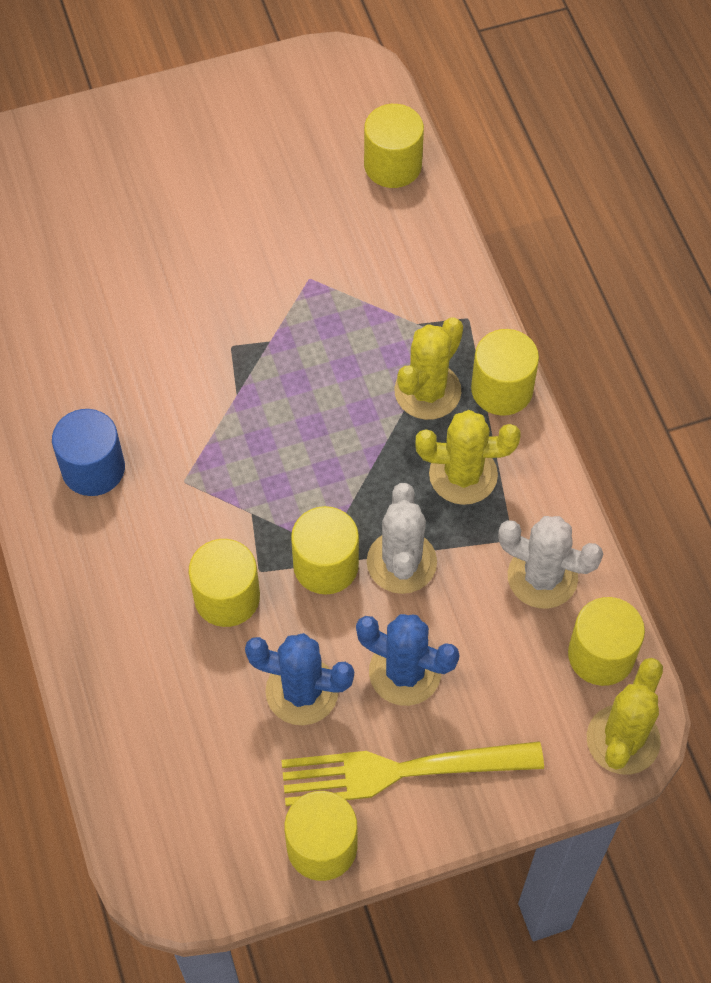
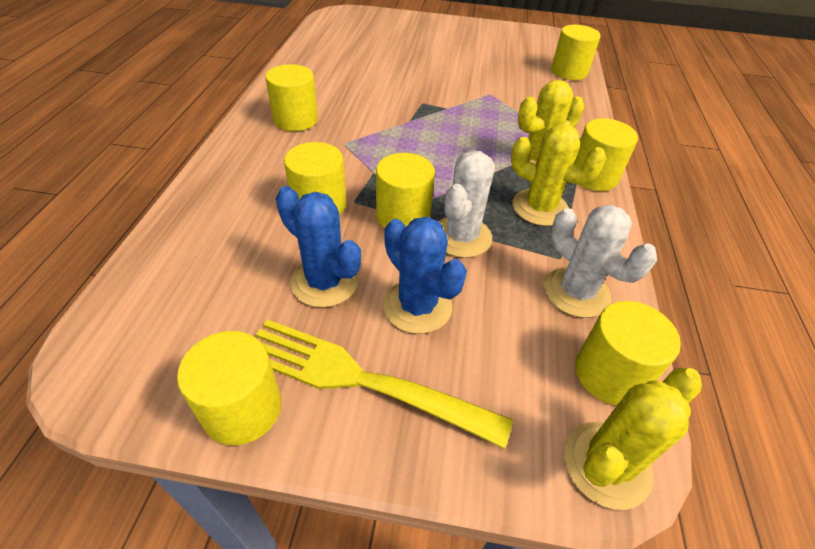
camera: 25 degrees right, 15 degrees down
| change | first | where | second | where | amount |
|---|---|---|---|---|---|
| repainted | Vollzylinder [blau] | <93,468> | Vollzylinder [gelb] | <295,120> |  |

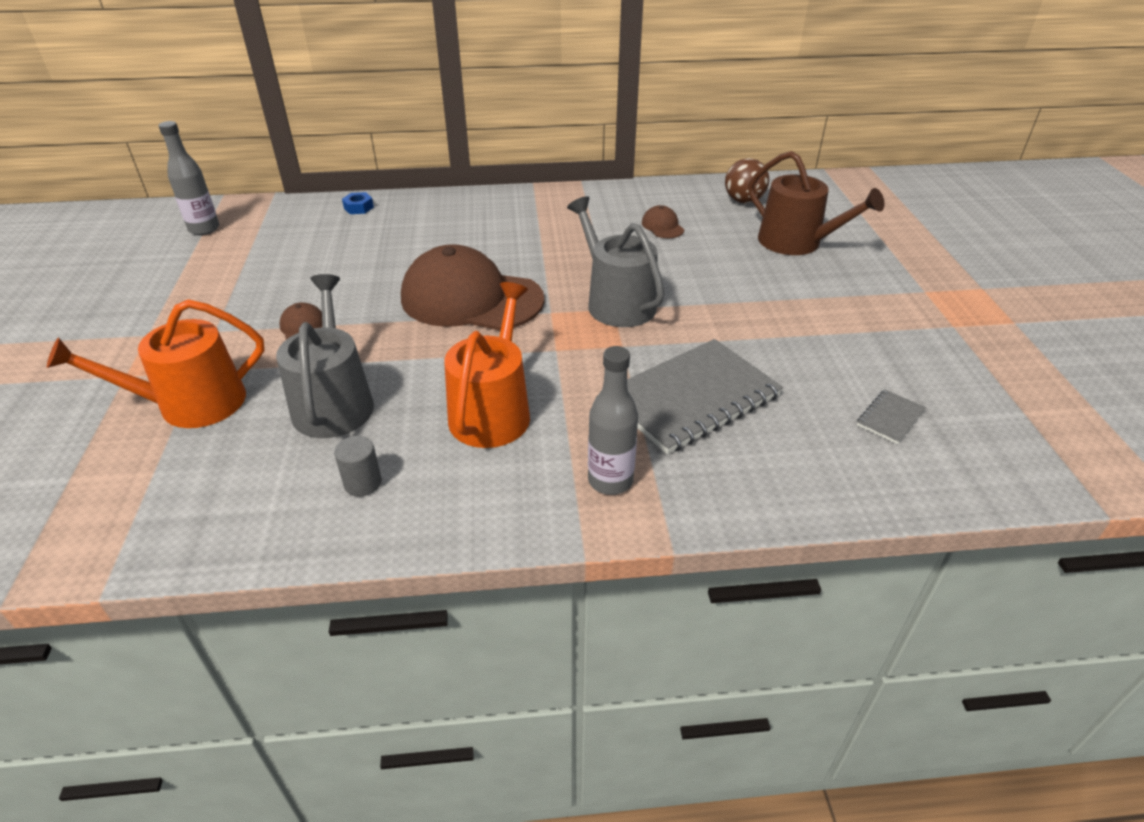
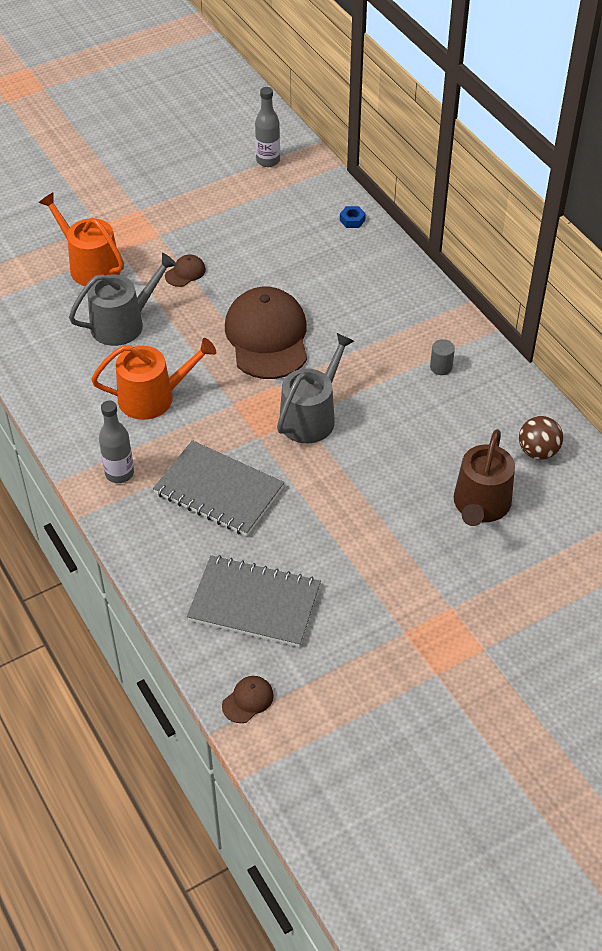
camera: 65 degrees right, 10 degrees up
| change | first | where | second | where | amount |
|---|---|---|---|---|---|
| shifted | Vollzylinder [grau] | <363,483> |  | <441,367> |  |
| shifted | Kappe [braun] | <662,226> |  | <248,700> |  |
| scaled | Notizbuch [grau] | <890,418> |  | <254,603> | x2.36 |

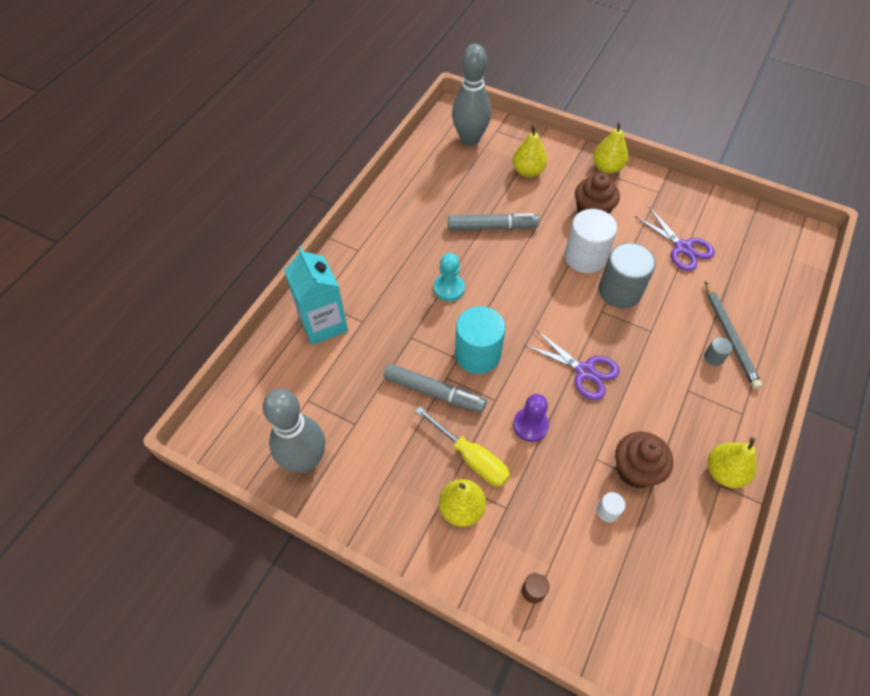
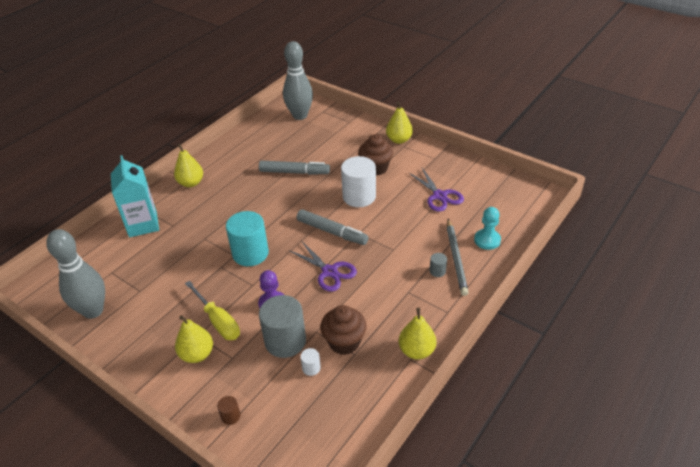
camera: 10 degrees right, 15 degrees down
| change | first | where | second | where | amount |
|---|---|---|---|---|---|
| shifted | Filzstift [grau] | <434,392> |  | <332,232> |  |
| shifted | Bauer [türkis] | <449,288> |  | <487,240> |  |
| shifted | Birne [gelb] | <528,171> |  | <191,183> |  |
| shifted | Vollzylinder [grau] | <619,291> |  | <285,341> |  |

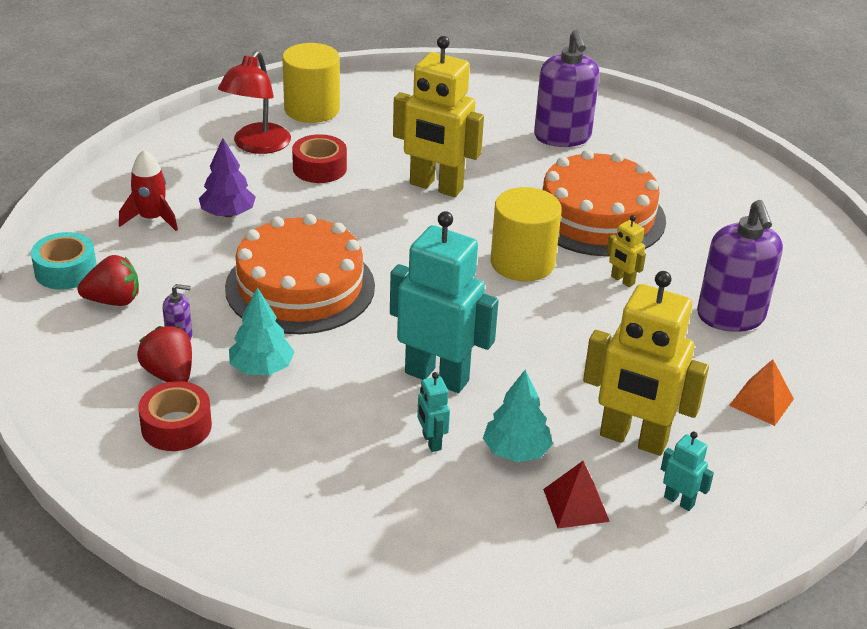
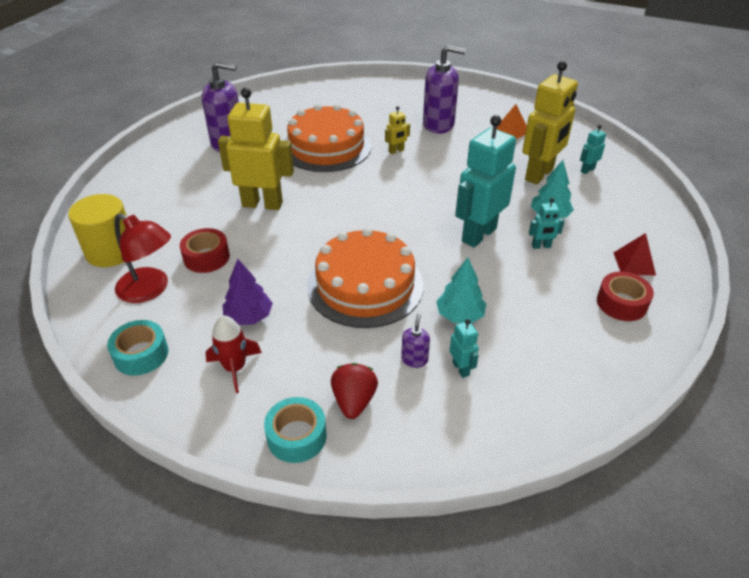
camera: 75 degrees left, 5 degrees up
| change | first | where | second | where | amount |
|---|---|---|---|---|---|
| swapped | Erdbeere [rot] | <169,374> | Roboter [türkis] | <461,368> |  |
| shifted | Klebeband [rot] | <176,426> |  | <621,303> |  |
| rotated | Roboter [gelb] | <436,187> |  | <262,204> | 120 degrees counterclockwise |
| gone | Vollzylinder [gelb] | <522,263> |  |  |  |
| shifted | Pyramide [rot] | <576,505> |  | <634,263> |  |
| new |  |  | Klebeband [türkis] | <141,354> |  |

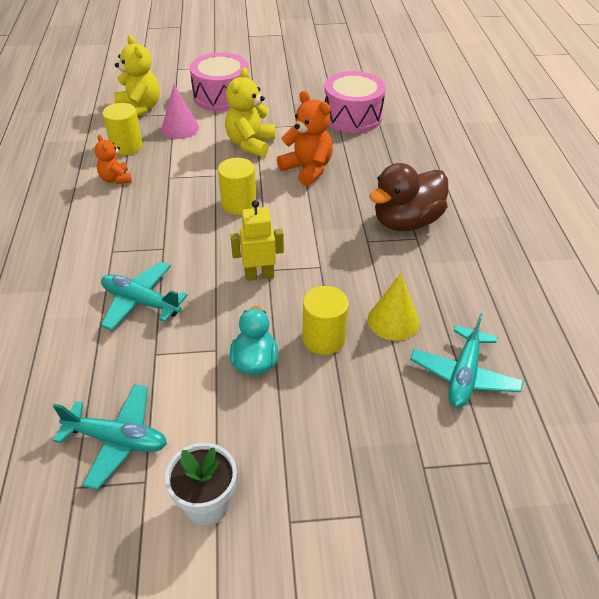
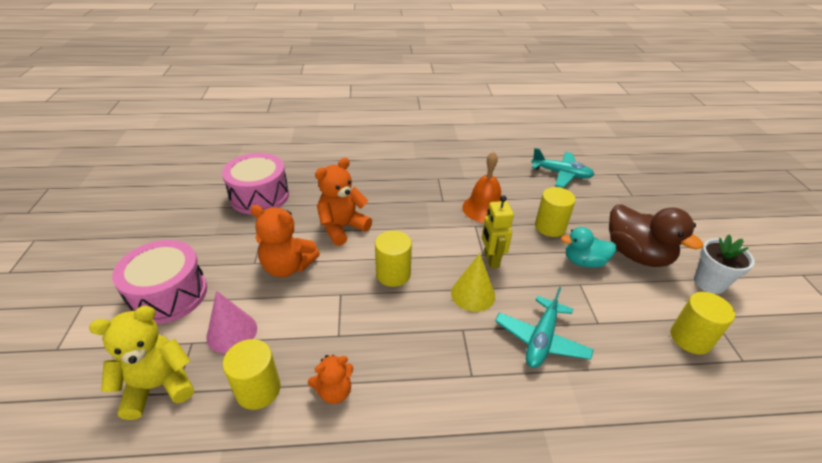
camera: 90 degrees left, 5 degrees down
| change | first | where | second | where | amount |
|---|---|---|---|---|---|
| swapped | Flugzeug [türkis] | <117,440> | Vollzylinder [gelb] | <690,338> |  |
| repainted | Teddybär [gelb] | <250,144> | Teddybär [orange] | <288,267> |  |
| shifted | Kegel [gelb] | <393,320> |  | <473,294> |  |
| shifted | Ente [braun] | <406,221> |  | <636,254> |  |
| new |  |  | Glocke [orange] | <484,208> |  |

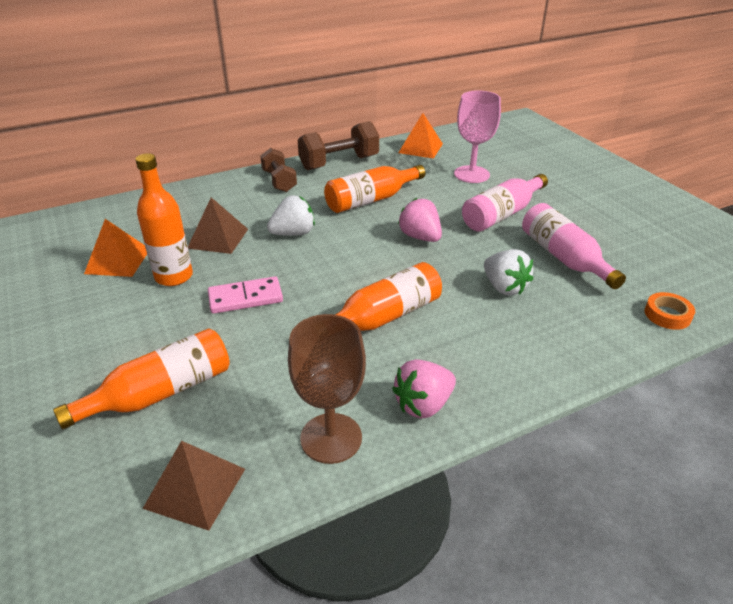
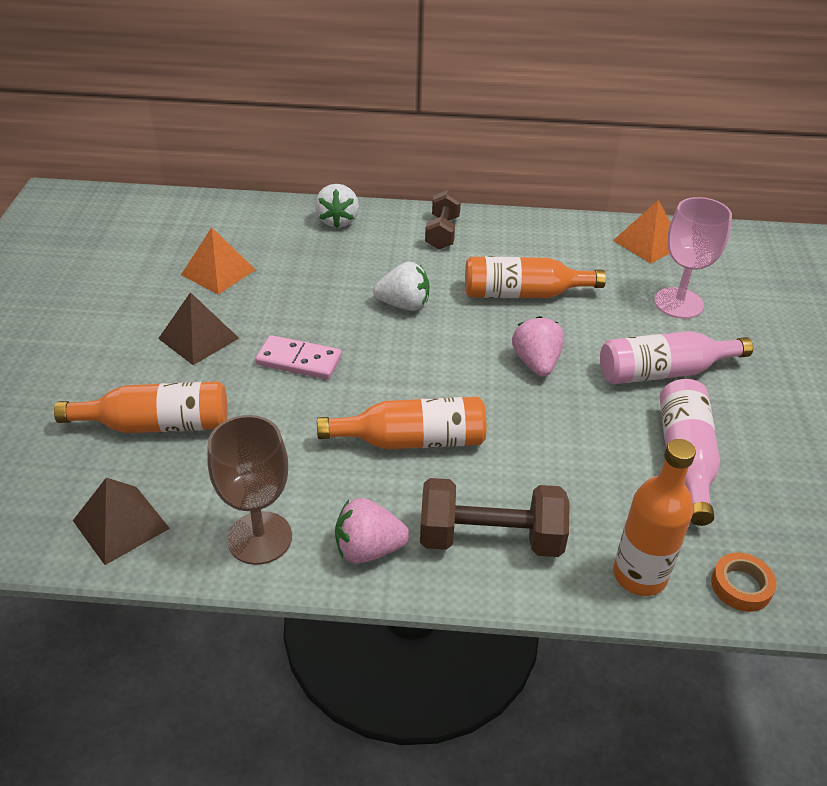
camera: 30 degrees right, 5 degrees up
| change | first | where | second | where | amount |
|---|---|---|---|---|---|
| shifted | Flasche [orange] | <174,276> |  | <639,575> |  |
| shifted | Pyramide [braun] | <218,238> |  | <199,338> |  |
| shifted | Hantel [braun] | <339,163> |  | <490,538> |  |
| shifted | Erdbeere [weiß] | <504,287> |  | <338,221> |  |

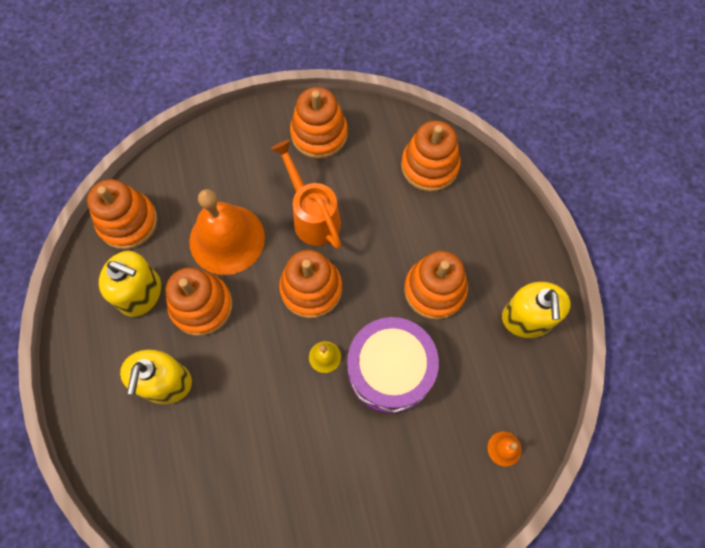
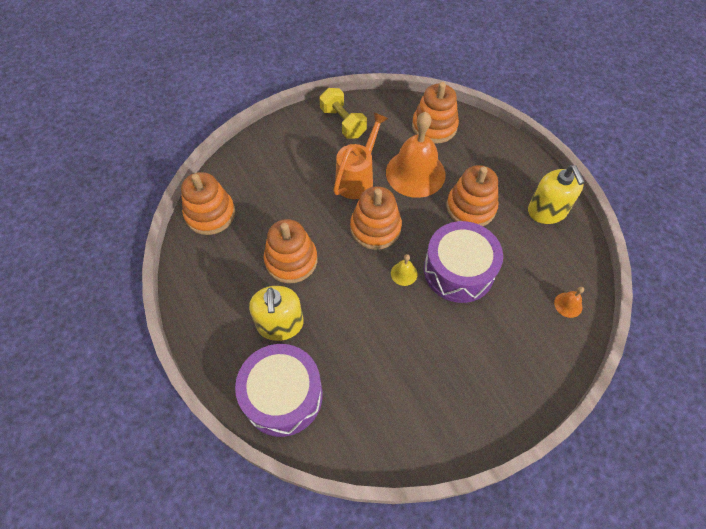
camera: 15 degrees left, 10 degrees down
| change | first | where | second | where | amount |
|---|---|---|---|---|---|
| gone | Seifenspender [gelb] | <140,293> |  |  |  |
| shifted | Glocke [orange] | <227,239> |  | <415,173> |  |
| rotated | Gießkanne [orange] | <312,216> |  | <358,178> | 75 degrees clockwise |
| swapped | Stapelspielzeug [orange] | <319,134> | Hantel [gelb] | <343,123> |  |
| new |  |  | Trommel [lila] | <282,396> |  |

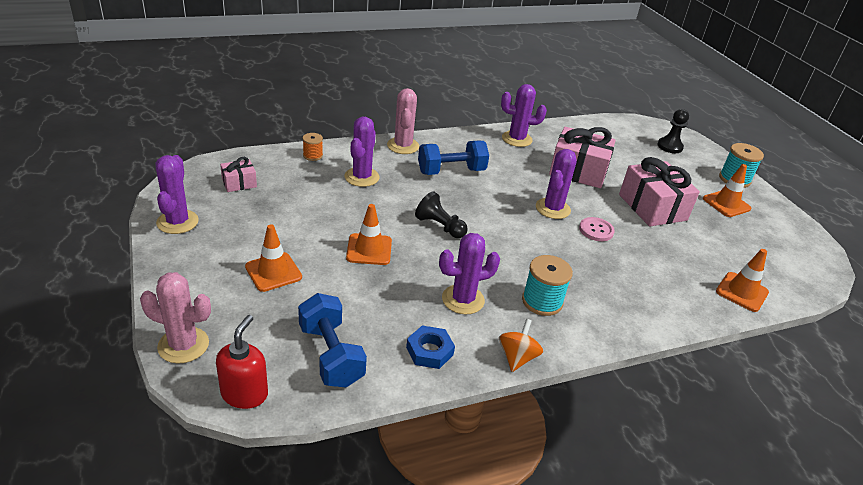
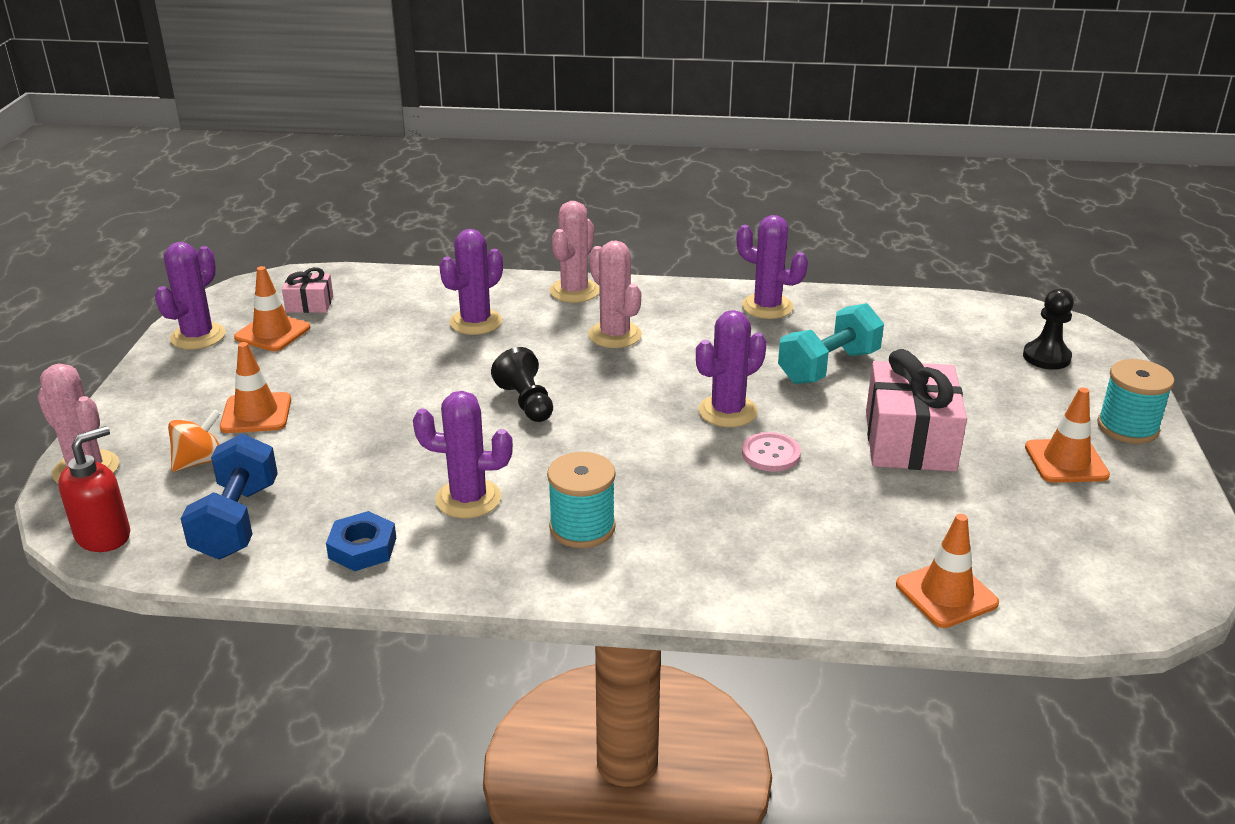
camera: 30 degrees right, 5 degrees down
| change | first | where | second | where | amount |
|---|---|---|---|---|---|
| gone | Garnrolle [orange] | <313,155> |  |  |  |
| shifted | Leitkegel [orange] | <369,249> |  | <272,333> |  |
| swapped | Hantel [blau] | <451,171> | Kaktus [rosa] | <615,335> |  |
| shifted | Kreisel [orange] | <517,357> |  | <199,461> |  |
| swapped | Geschenk [rosa] | <578,171> | Hantel [türkis] | <828,367> |  |

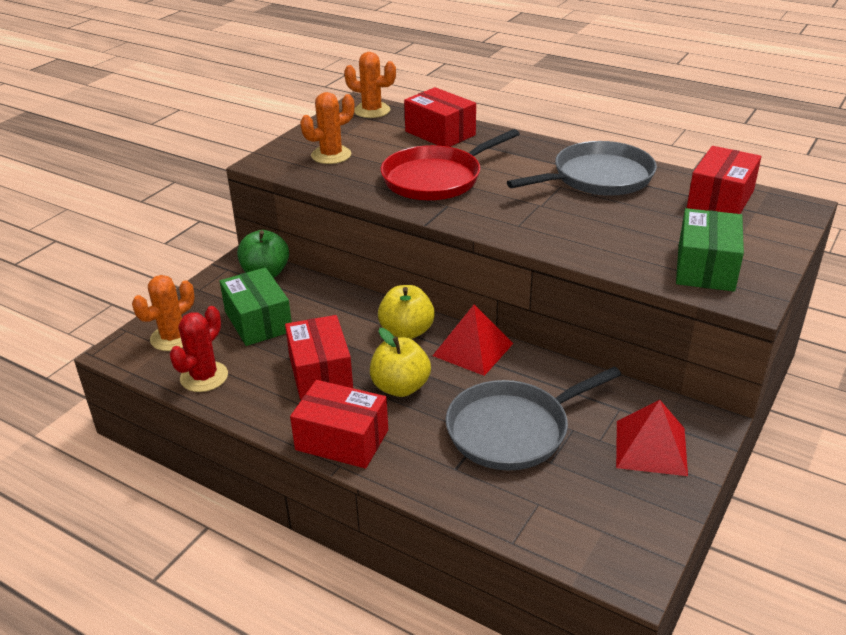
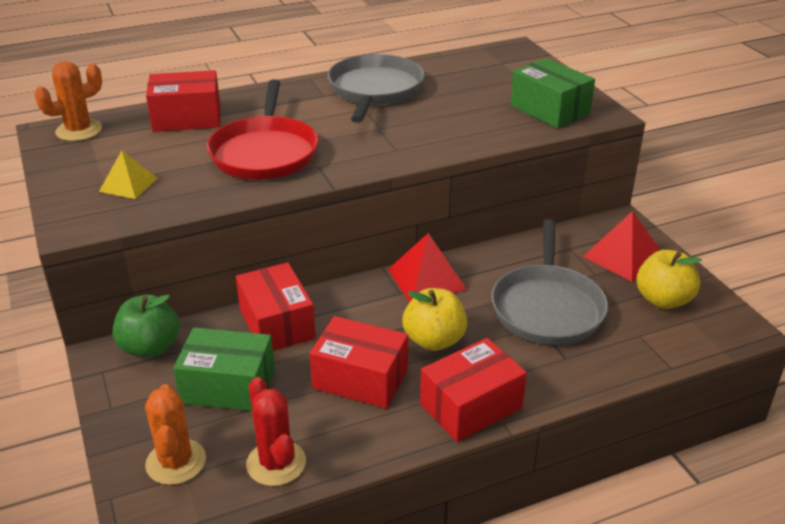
camera: 55 degrees left, 0 degrees up
| change | first | where | second | where | amount |
|---|---|---|---|---|---|
| swapped | Kaktus [orange] | <331,155> | Pyramide [gelb] | <128,184> |  |
| shifted | Apfel [gelb] | <406,332> |  | <663,300> |  |
| shifted | Schachtel [rot] | <720,199> |  | <277,324> |  |

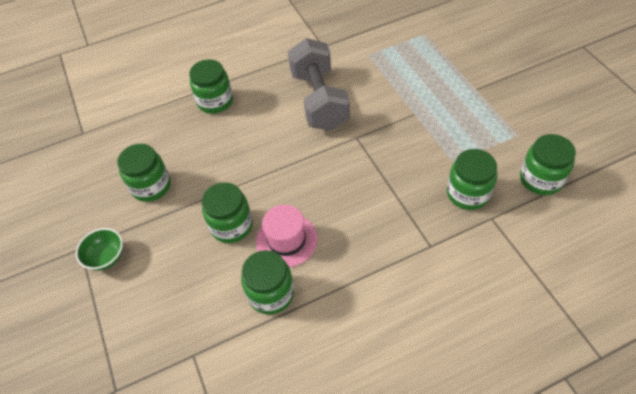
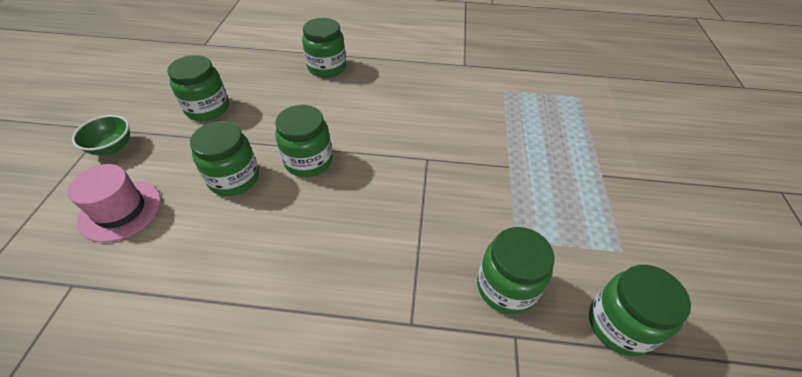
camera: 25 degrees right, 5 degrees down
| change | first | where | second | where | amount |
|---|---|---|---|---|---|
| shifted | Einmachglas [grün] | <271,293> |  | <308,161> |  |
| shifted | Hut [rosa] | <286,240> |  | <120,210> |  |
| gone | Hantel [grau] | <319,100> |  |  |  |

